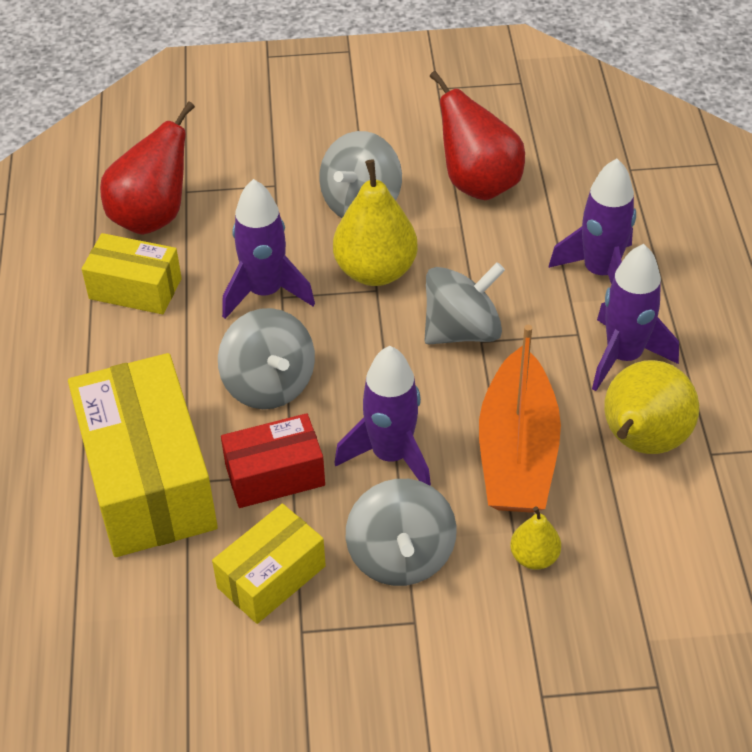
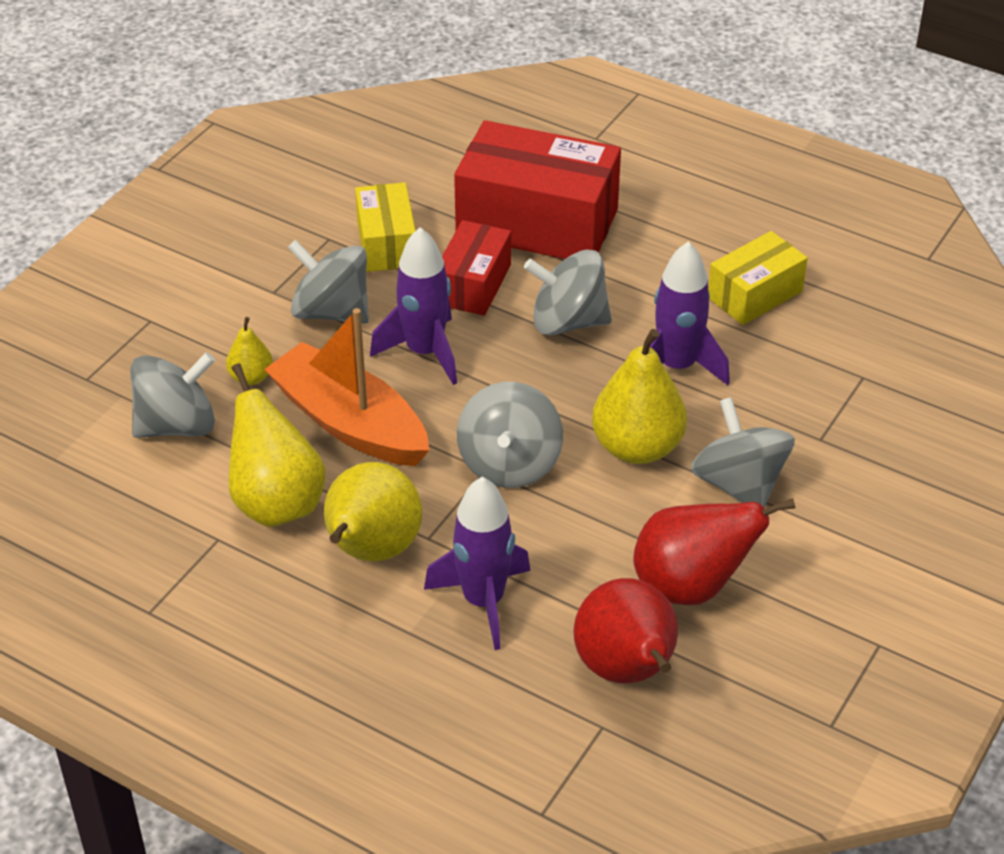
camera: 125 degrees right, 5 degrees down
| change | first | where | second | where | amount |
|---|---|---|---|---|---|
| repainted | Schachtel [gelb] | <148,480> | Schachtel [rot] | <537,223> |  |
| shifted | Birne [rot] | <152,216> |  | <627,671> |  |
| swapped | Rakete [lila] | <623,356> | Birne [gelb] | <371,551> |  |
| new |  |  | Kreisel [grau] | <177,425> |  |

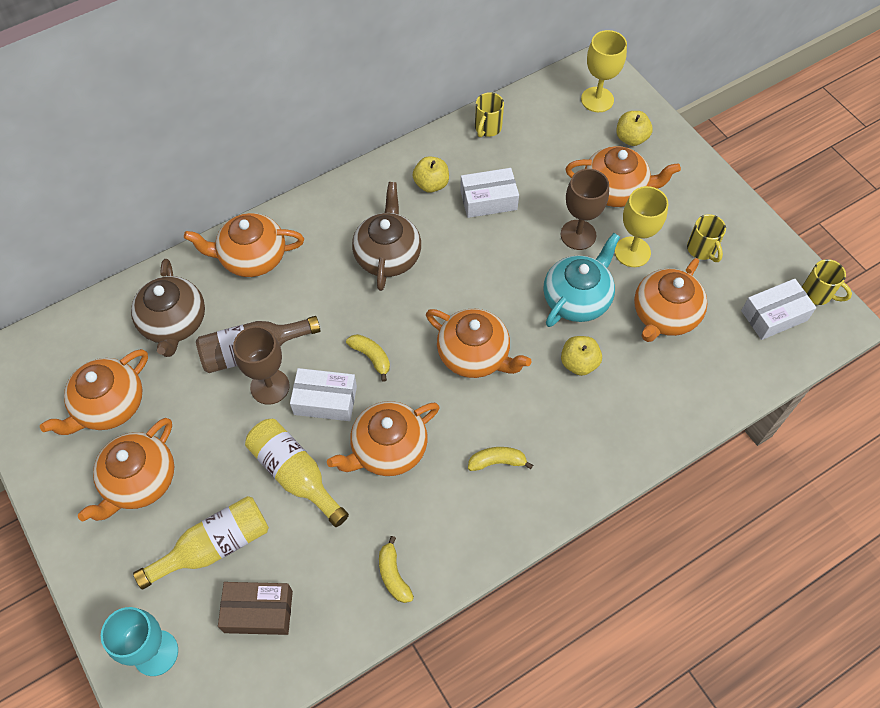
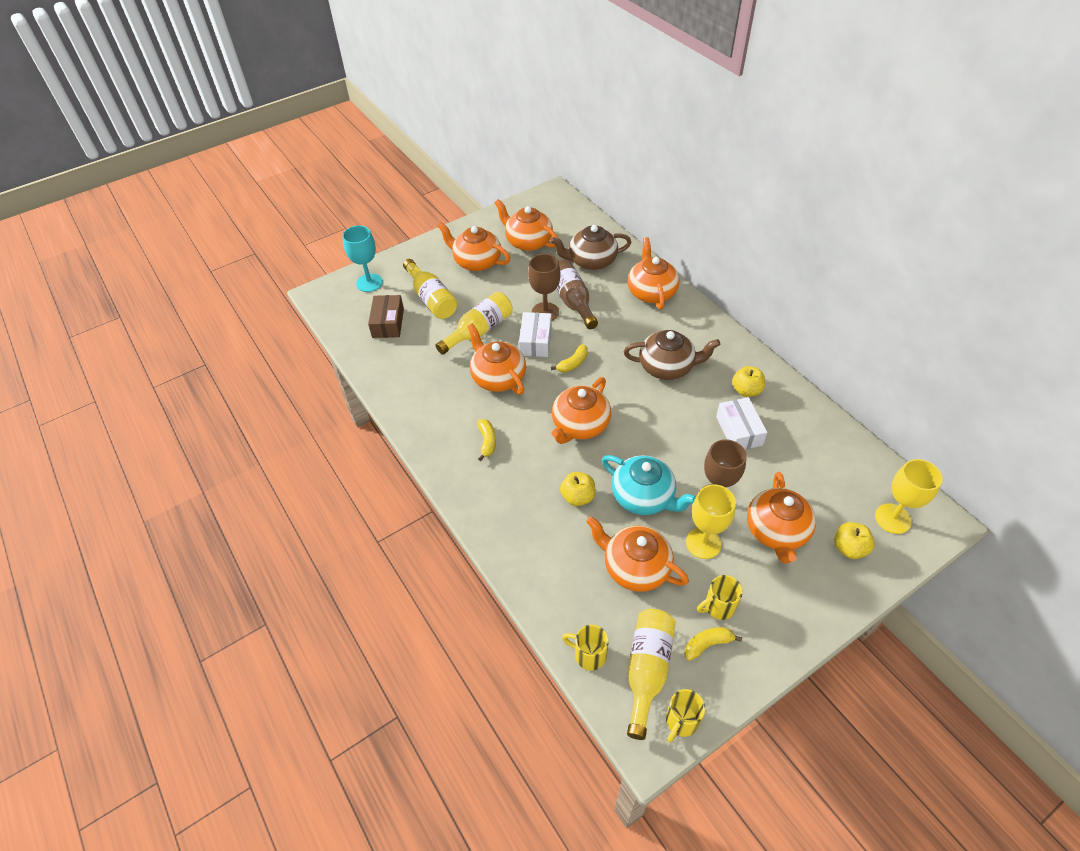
camera: 90 degrees right, 10 degrees down
| change | first | where | second | where | amount |
|---|---|---|---|---|---|
| shifted | Banane [gelb] | <393,575> |  | <707,644> |  |
| shifted | Tasse [gelb] | <487,128> |  | <589,655> |  |
| swapped | Schachtel [weiß] | <774,315> | Flasche [gelb] | <647,670> |  |

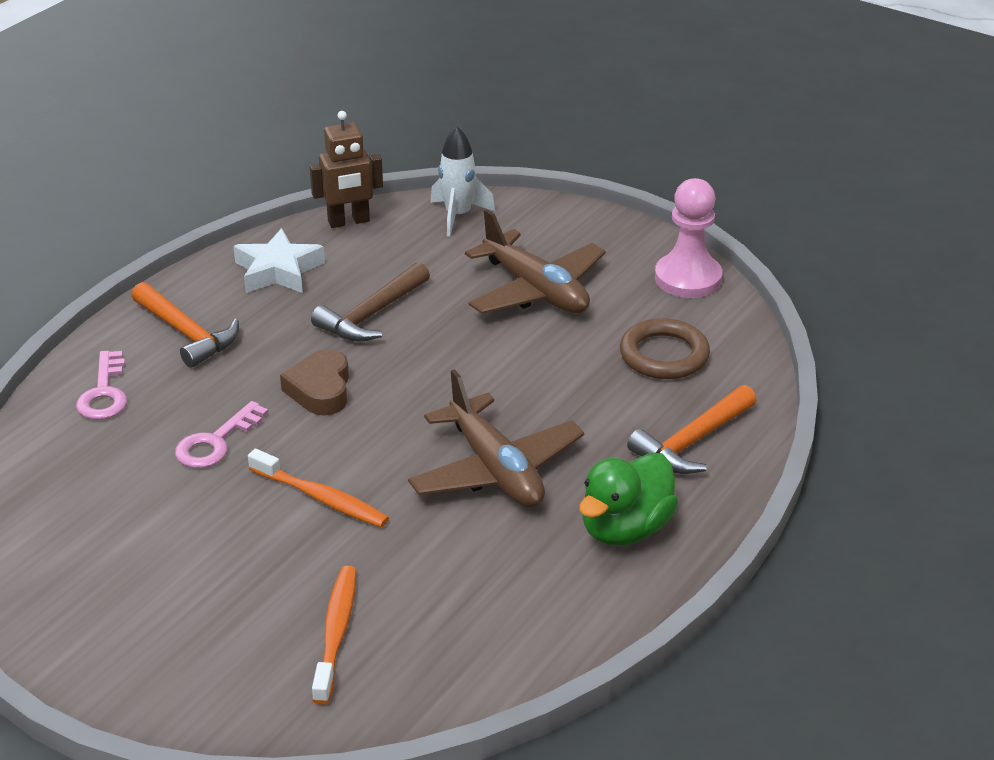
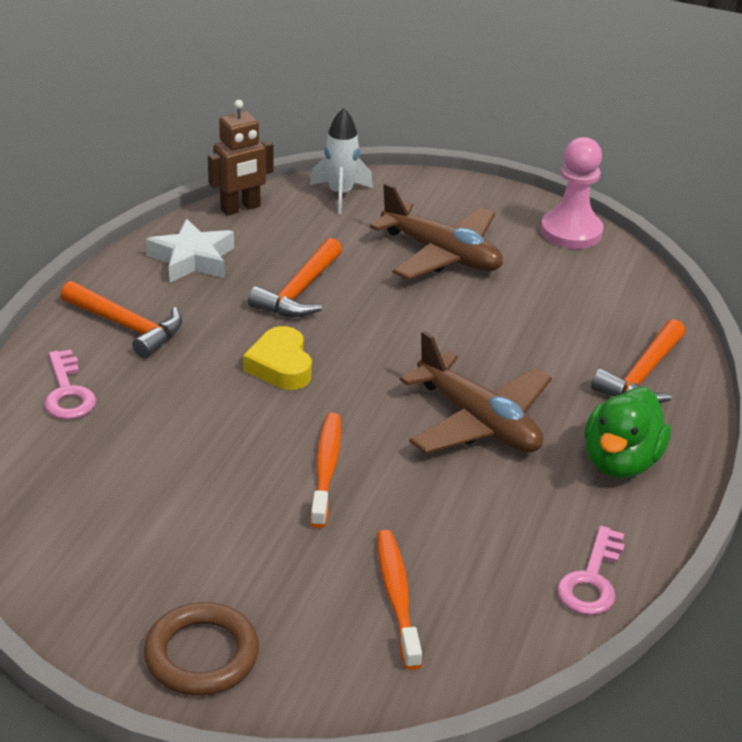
camera: 15 degrees left, 0 degrees up
| change | first | where | second | where | amount |
|---|---|---|---|---|---|
| shifted | Schlüssel [rosa] | <216,442> |  | <591,580> |  |
| rotated | Zahnbürste [orange] | <321,498> |  | <326,468> | 105 degrees counterclockwise |
| repainted | Herz [braun] | <320,389> | Herz [gelb] | <280,366> |  |
| repainted | Hammer [braun] | <372,315> | Hammer [orange] | <299,291> |  |
| shifted | Ring [braun] | <664,355> |  | <202,654> |  |

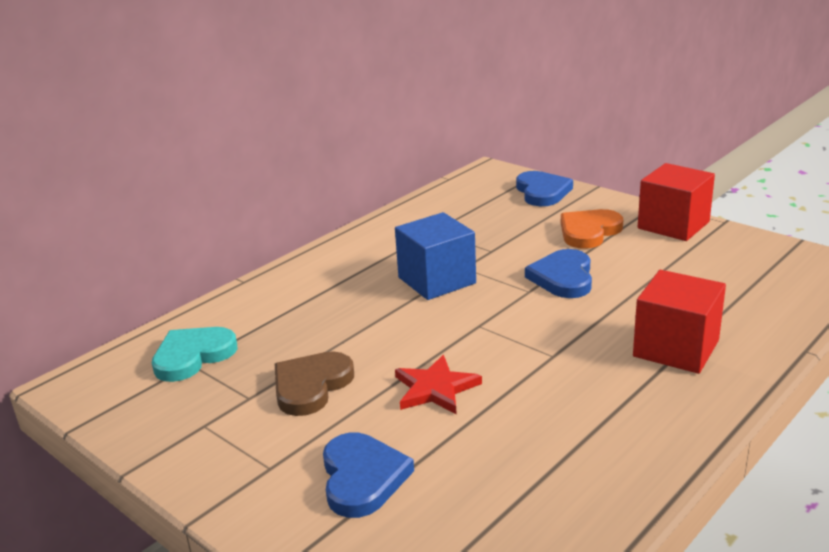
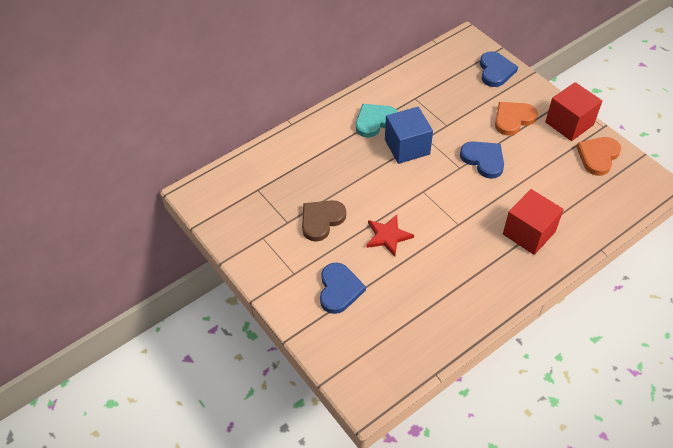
camera: 10 degrees right, 25 degrees up
| change | first | where | second | where | amount |
|---|---|---|---|---|---|
| shifted | Herz [türkis] | <193,356> |  | <375,121> |  |
| rotated | Herz [blau] | <563,278> |  | <483,160> | 120 degrees clockwise |
| new |  |  | Herz [orange] | <598,156> |  |

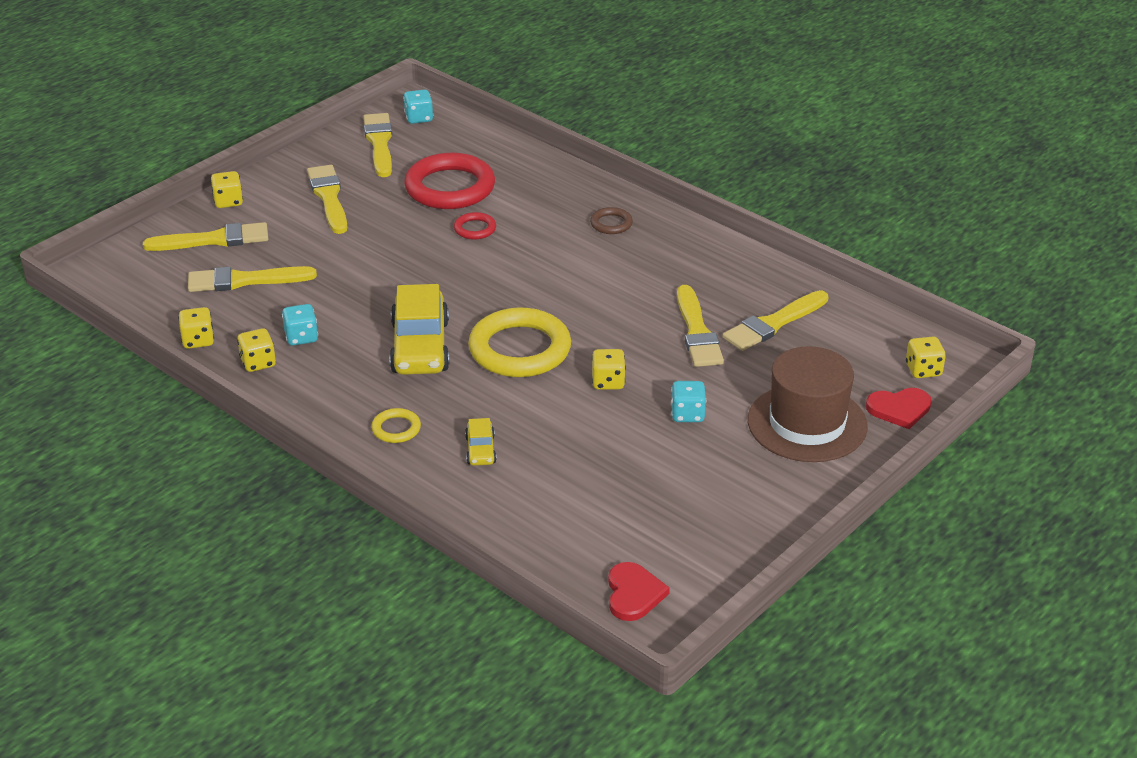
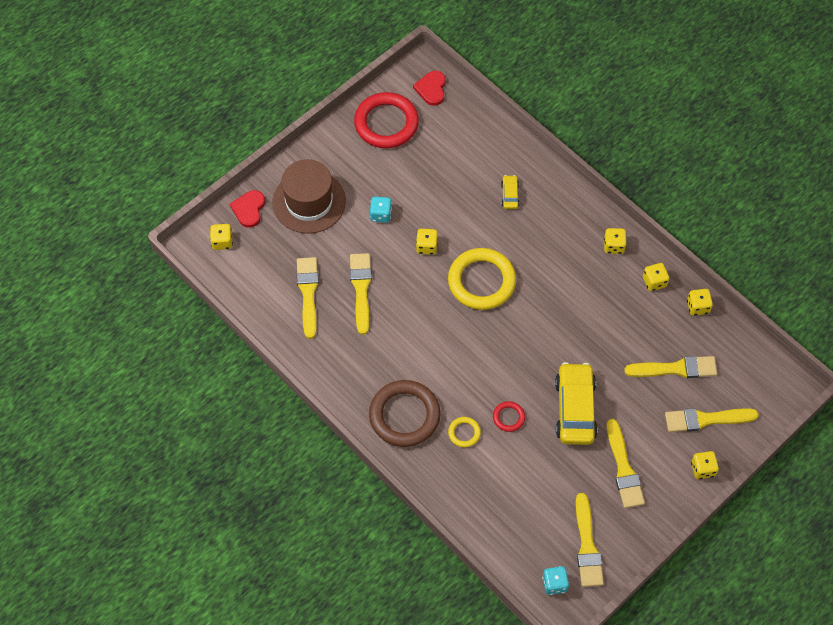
camera: 175 degrees left, 25 degrees up
| change | first | where | second | where | amount |
|---|---|---|---|---|---|
| gone | Spielwürfel [türkis] | <301,337> |  |  |  |
| shifted | Ring [gelb] | <396,429> |  | <464,433> |  |
| shifted | Auto [gelb] | <420,347> |  | <575,409> |  |
| shifted | Ring [rot] | <450,187> |  | <386,123> |  |
| scaled | Ring [braun] | <611,224> |  | <404,415> | x2.20 |
| rotated | Pinsel [gelb] | <773,324> |  | <308,293> | 60 degrees counterclockwise |
| rotated | Herz [rot] | <899,409> |  | <249,209> | 75 degrees counterclockwise |
| new |  |  | Spielwürfel [gelb] | <613,246> |  |

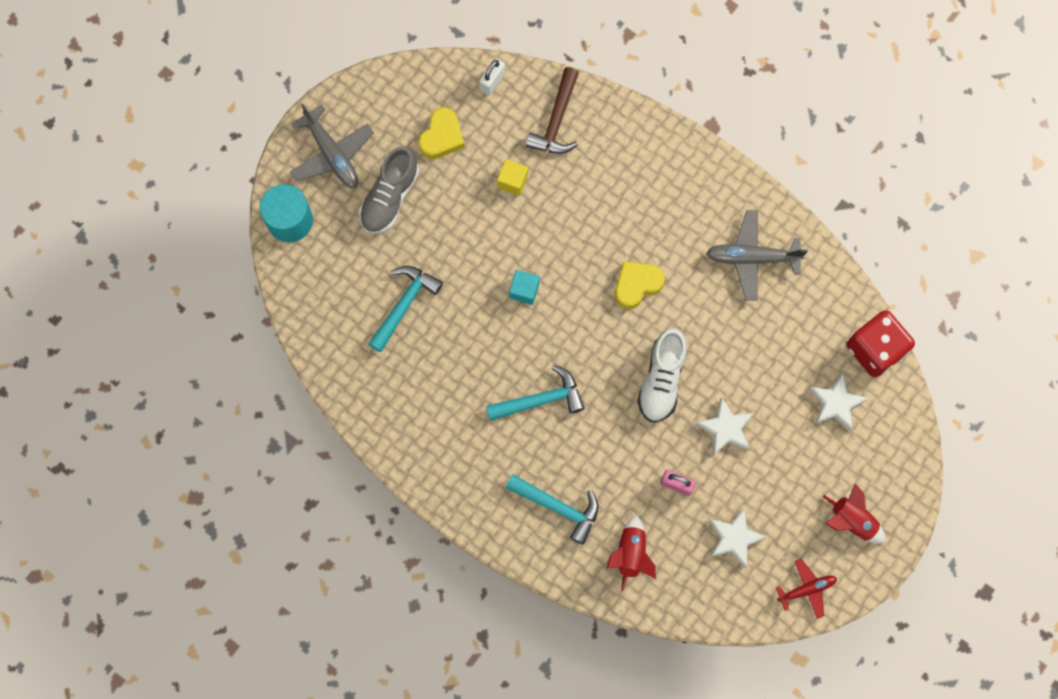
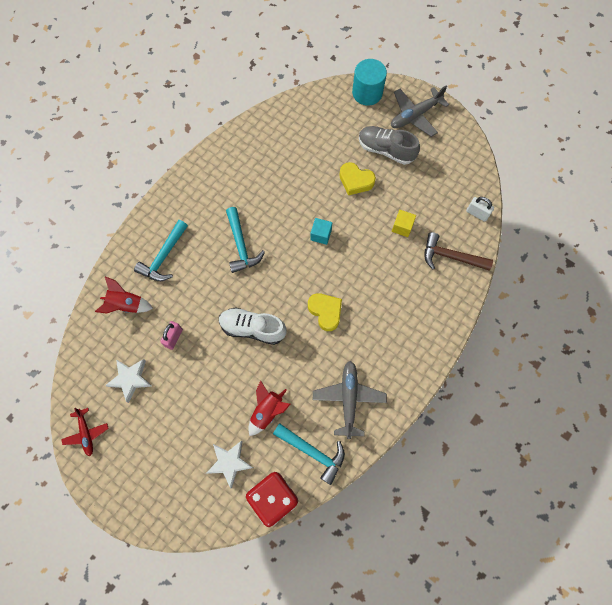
camera: 90 degrees right, 5 degrees down
| change | first | where | second | where | amount |
|---|---|---|---|---|---|
| shifted | Hammer [türkis] | <404,304> |  | <313,452> |  |
| shifted | Herz [gelb] | <442,137> |  | <355,181> |  |
| gone | Stern [weiß] | <726,428> |  |  |  |
| shifted | Rakete [rot] | <851,520> |  | <267,411> |  |

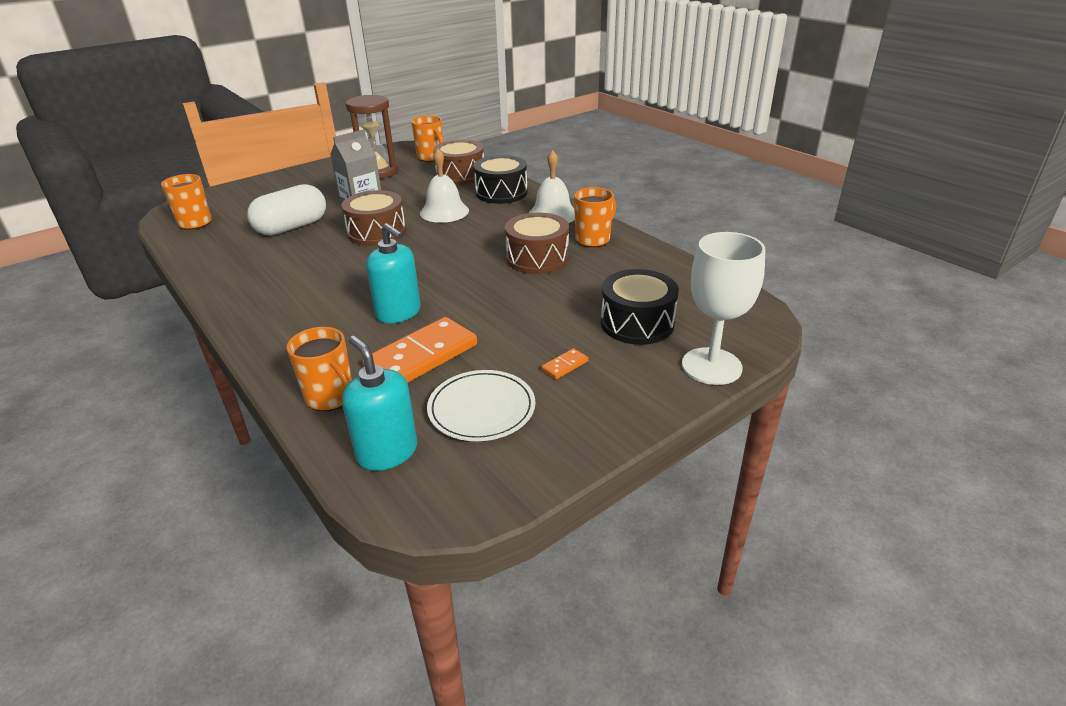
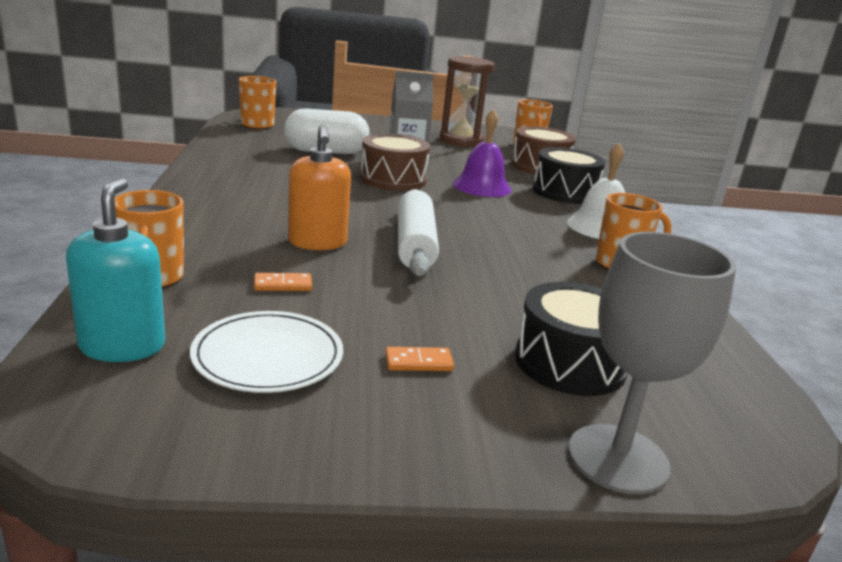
camera: 30 degrees right, 10 degrees down
| change | first | where | second | where | amount |
|---|---|---|---|---|---|
| scaled | Dominostein [orange] | <422,357> |  | <283,285> | x0.42 |
| repainted | Seifenspender [türkis] | <399,313> | Seifenspender [orange] | <317,242> |  |
| repainted | Glocke [weiß] | <444,212> | Glocke [lila] | <482,186> |  |
| gone | Trommel [braun] | <537,258> |  |  |  |
| repainted | Kelch [weiß] | <711,366> | Kelch [grau] | <618,458> |  |
| new |  |  | Nudelholz [weiß] | <414,244> |  |

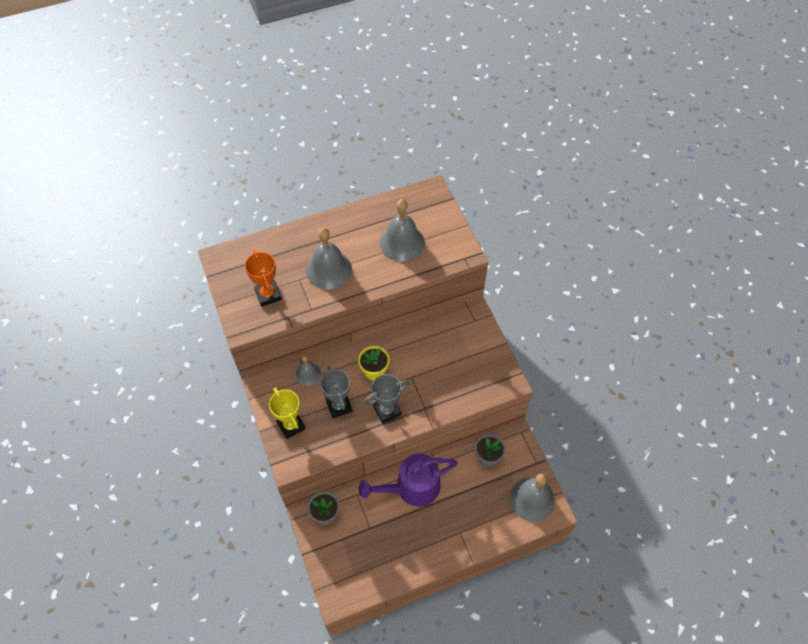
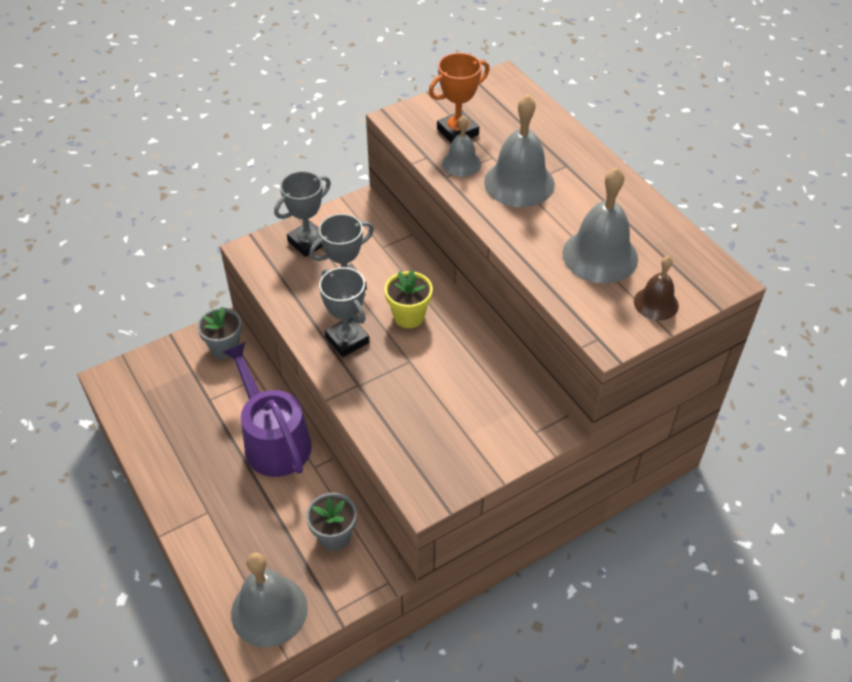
camera: 80 degrees right, 10 degrees down
| change | first | where | second | where | amount |
|---|---|---|---|---|---|
| repainted | Pokal [gelb] | <291,425> | Pokal [grau] | <308,242> |  |
| shifted | Glocke [grau] | <308,374> |  | <461,163> |  |
| new |  |  | Glocke [braun] | <656,303> |  |

